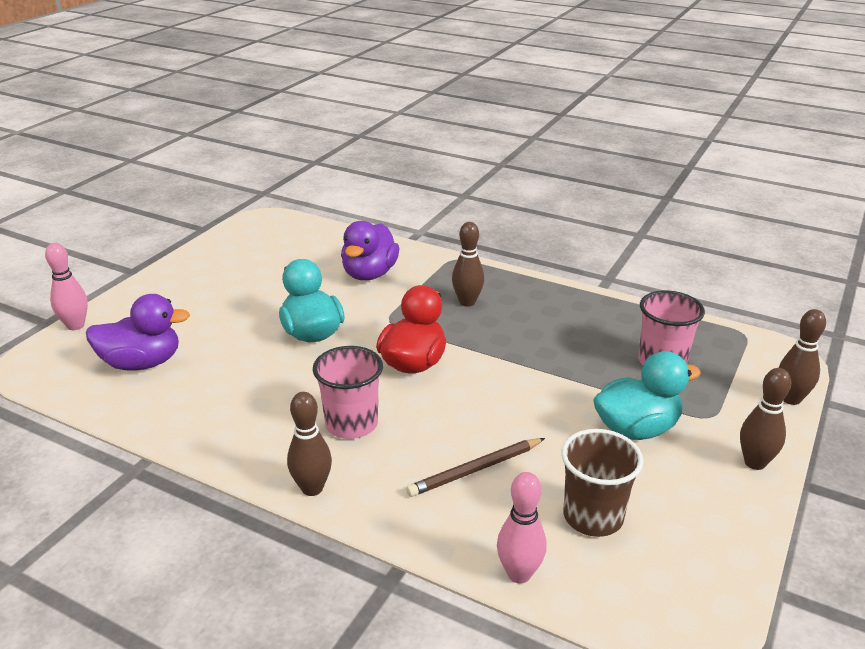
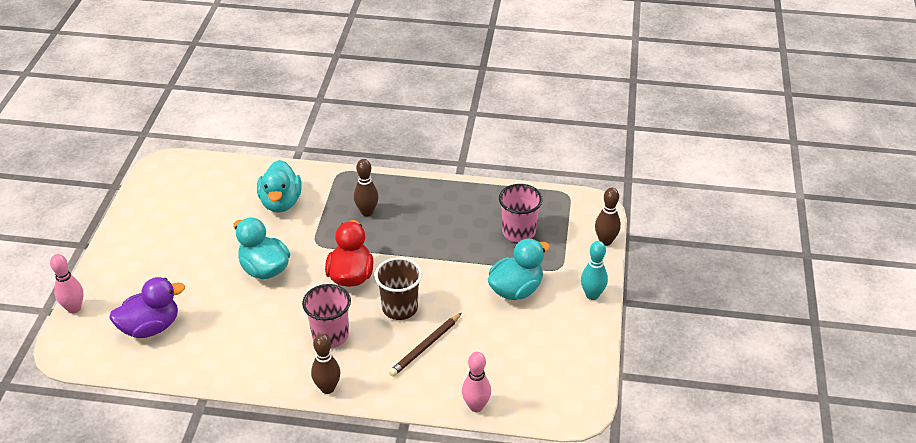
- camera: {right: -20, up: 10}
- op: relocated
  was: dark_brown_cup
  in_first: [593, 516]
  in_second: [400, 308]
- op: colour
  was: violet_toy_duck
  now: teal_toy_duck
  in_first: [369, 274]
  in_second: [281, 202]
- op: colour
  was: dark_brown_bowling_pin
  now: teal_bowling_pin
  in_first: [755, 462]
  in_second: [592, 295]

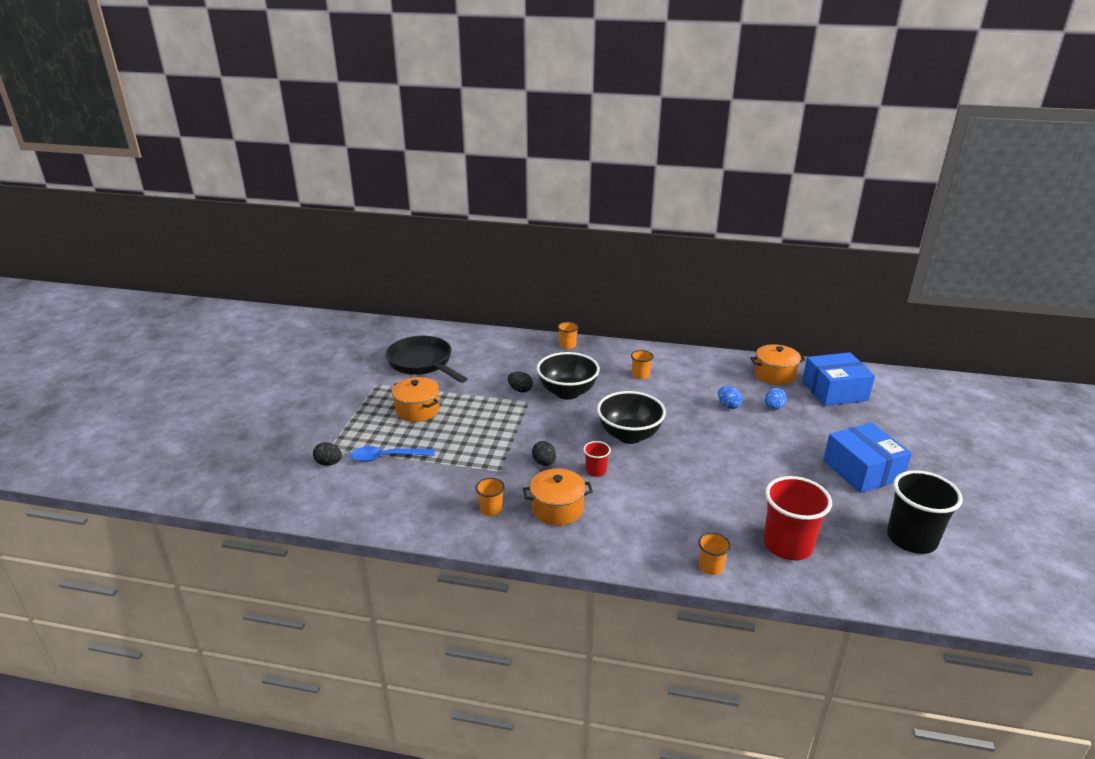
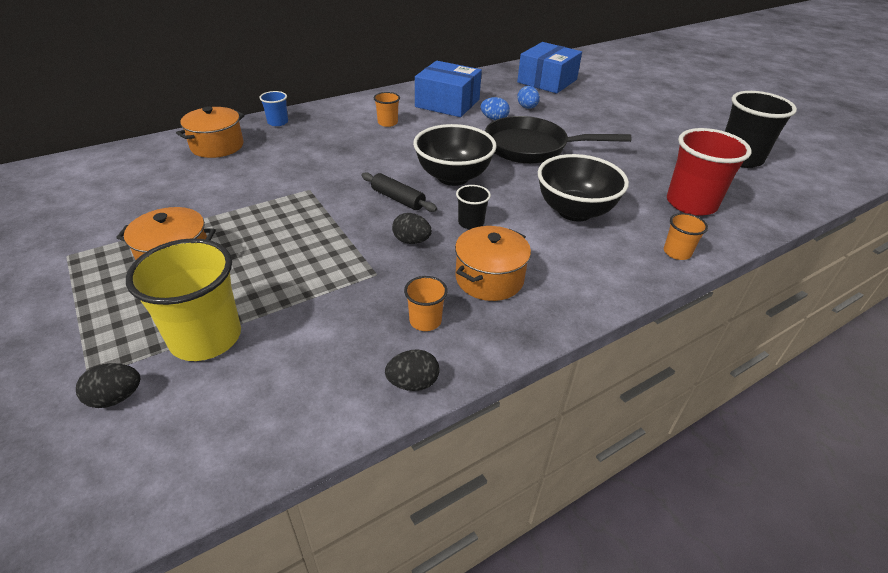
- camera: {right: -45, up: 10}
- op: appeared
  now: black_rolling_pin
  in_second: [398, 199]
- op: relocated
  was: black_frying_pan
  in_first: [423, 363]
  in_second: [532, 148]
- op: relocated
  was: black_egg_shape
  in_first: [520, 390]
  in_second: [413, 383]
- op: relocated
  was: black_serving_bowl
  in_first: [567, 392]
  in_second: [574, 211]
- op: relocated
  was: bright_orange_stockpot
  in_first: [774, 375]
  in_second: [217, 146]
- op: relocated
  was: blue_box
  in_first: [862, 470]
  in_second: [447, 103]
- op: exchanged
  was: blue_spoon
  now: bright_yellow_cup
  in_first: [387, 457]
  in_second: [206, 337]
- op: colour
  was: bright_orange_cup
  now: blue_cup
  in_first: [567, 345]
  in_second: [278, 122]
- op: colour
  was: scarlet_cup
  now: black_cup
  in_first: [596, 471]
  in_second: [471, 223]

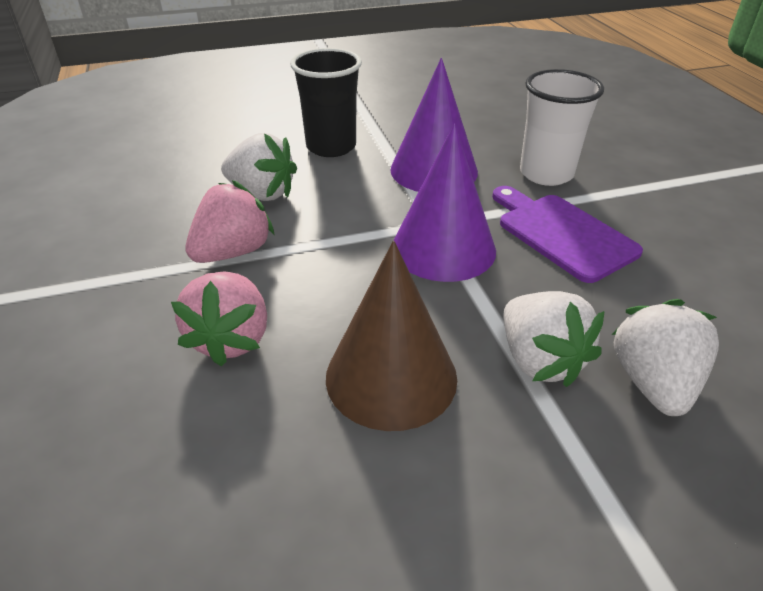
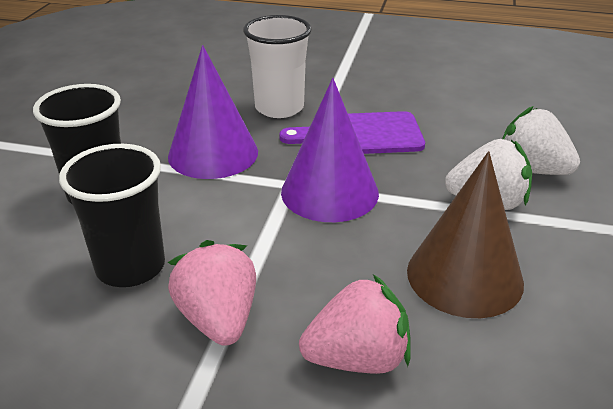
- camera: {right: -60, up: -5}
- op: exchanged
  was: pure_white_toy_strawberry
  now: black_cup
  in_first: [262, 193]
  in_second: [130, 267]
- op: spun
  was: rosy_toy_strawberry
  in_first: [231, 339]
  in_second: [357, 358]
  clockwise: -45

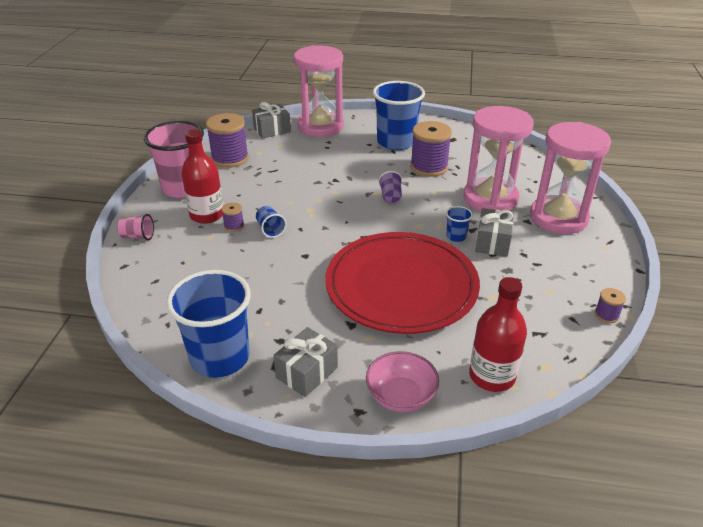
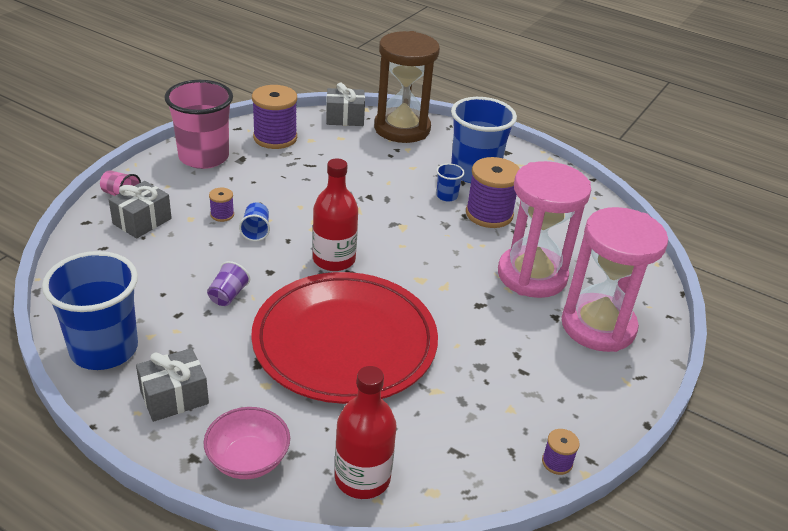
- camera: {right: 20, up: 0}
- op: relocated
  was: scarlet_drink_bottle
  in_first: [207, 215]
  in_second: [334, 259]
- op: relocated
  was: violet_cup
  in_first: [390, 196]
  in_second: [228, 295]
- op: relocated
  was: blue_cup
  in_first: [456, 236]
  in_second: [447, 196]
- op: relocated
  was: ash-grey_present
  in_first: [492, 242]
  in_second: [142, 221]
- op: colour
  was: rosy_sand_timer
  now: dark_brown_sand_timer
  in_first: [320, 126]
  in_second: [402, 128]

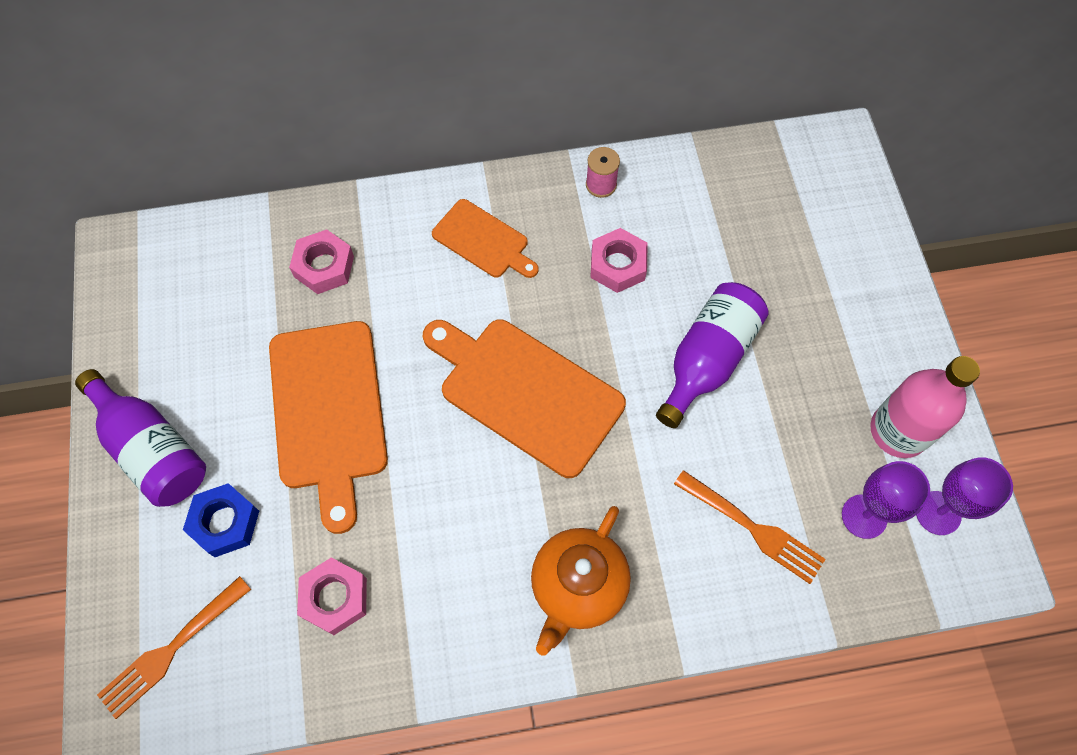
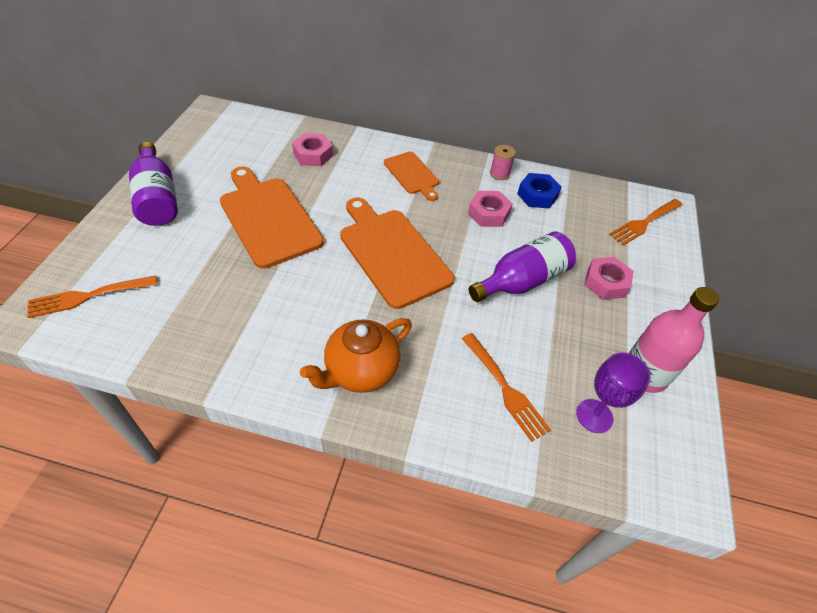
- camera: {right: 20, up: -15}
- op: missing
  was: violet_wine_glass
  in_first: [938, 513]
- op: appeared
  now: bright_orange_fork
  in_second: [644, 222]
- op: relocated
  was: blue_hexagon_nut
  in_first: [225, 522]
  in_second: [537, 195]
- op: relocated
  was: rosy_hexagon_nut
  in_first: [335, 598]
  in_second: [606, 282]
- op: spun
  was: bright_orange_cutting_board
  in_first: [329, 411]
  in_second: [268, 218]
  clockwise: 135

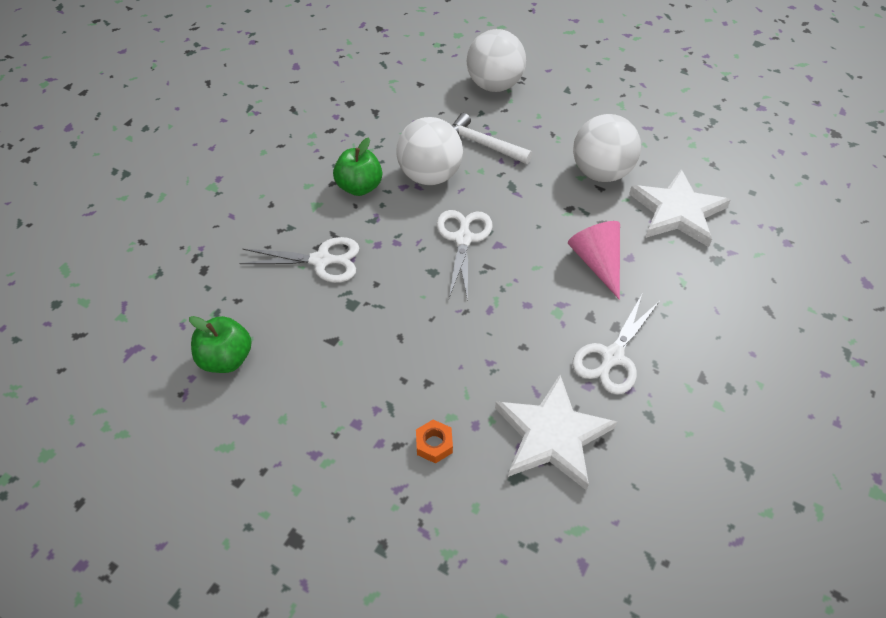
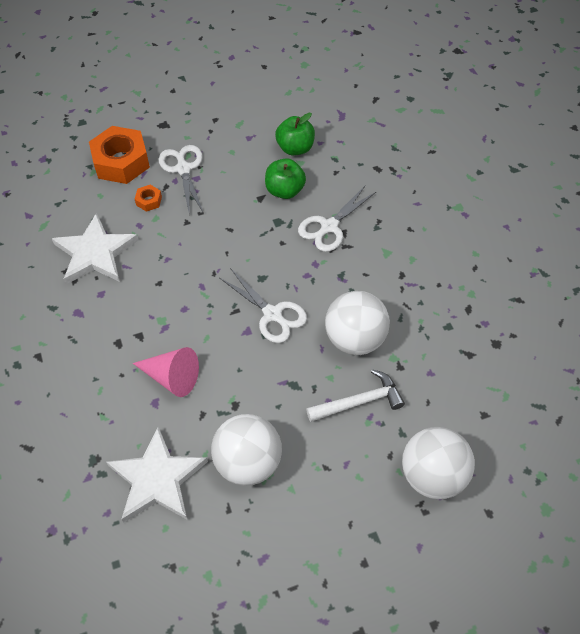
- camera: {right: 130, up: 5}
- op: appeared
  now: bright_orange_hexagon_nut
  in_second: [121, 162]
- op: relocated
  was: emerald_apple_fruit
  in_first: [359, 187]
  in_second: [284, 190]
- op: relocated
  was: pure_white_pair_of_scissors
  in_first: [612, 357]
  in_second: [183, 169]

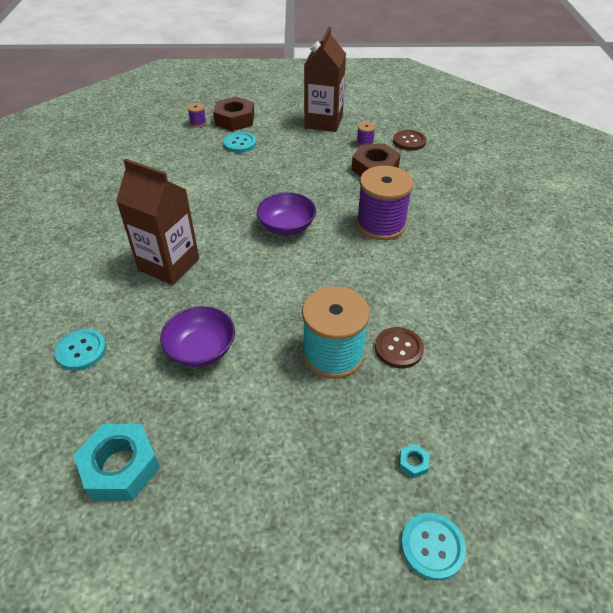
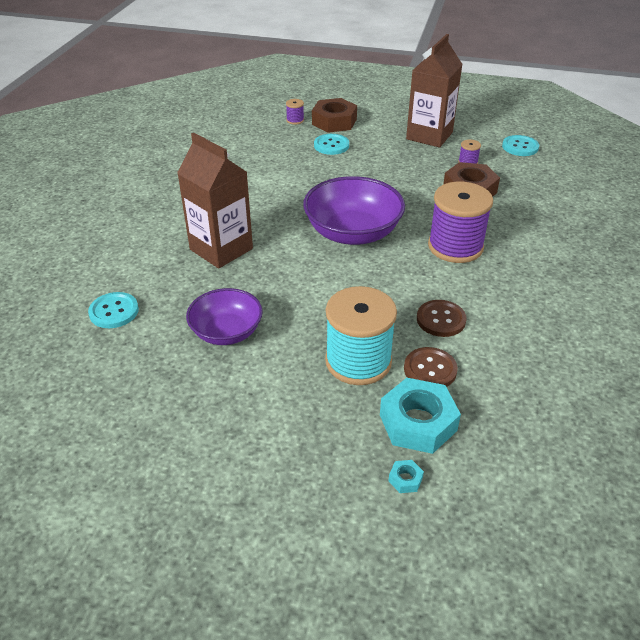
- camera: {right: 15, up: -5}
- op: relocated
  was: teal_hexagon_nut
  in_first: [120, 467]
  in_second: [418, 422]
- op: relocated
  was: dark_brown_shirt_button
  in_first: [409, 141]
  in_second: [441, 320]
- op: relocated
  was: teal_shirt_button
  in_first: [432, 546]
  in_second: [520, 147]
- op: size
  was: violet_serving_bowl
  in_first: [287, 226]
  in_second: [353, 233]
  ratio: 1.57

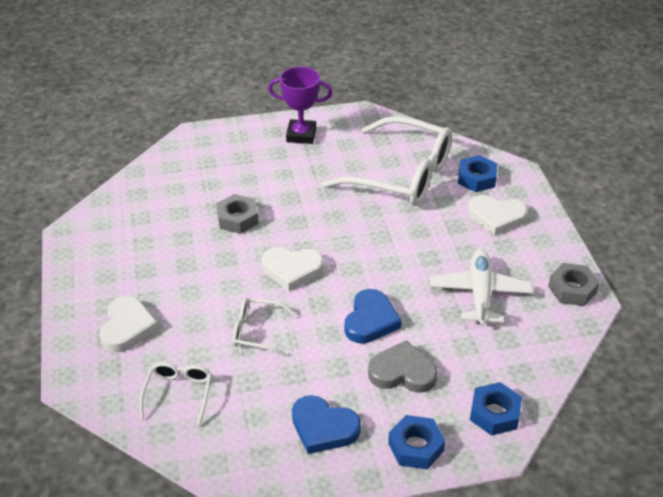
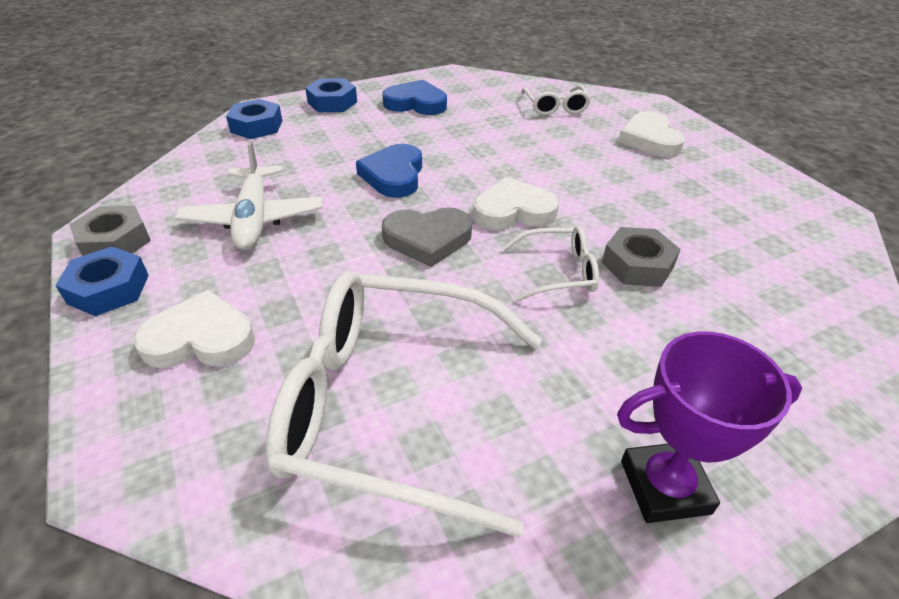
- camera: {right: 165, up: 0}
- op: relocated
  was: pure_white_eyeglasses
  in_first: [257, 331]
  in_second: [558, 272]
- op: relocated
  was: ash-grey_love_heart
  in_first: [402, 372]
  in_second: [427, 239]
- op: relocated
  was: blue_hexagon_nut
  in_first: [476, 178]
  in_second: [109, 289]

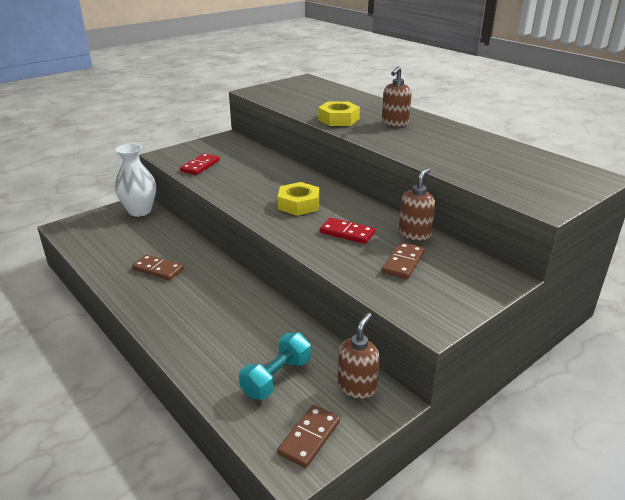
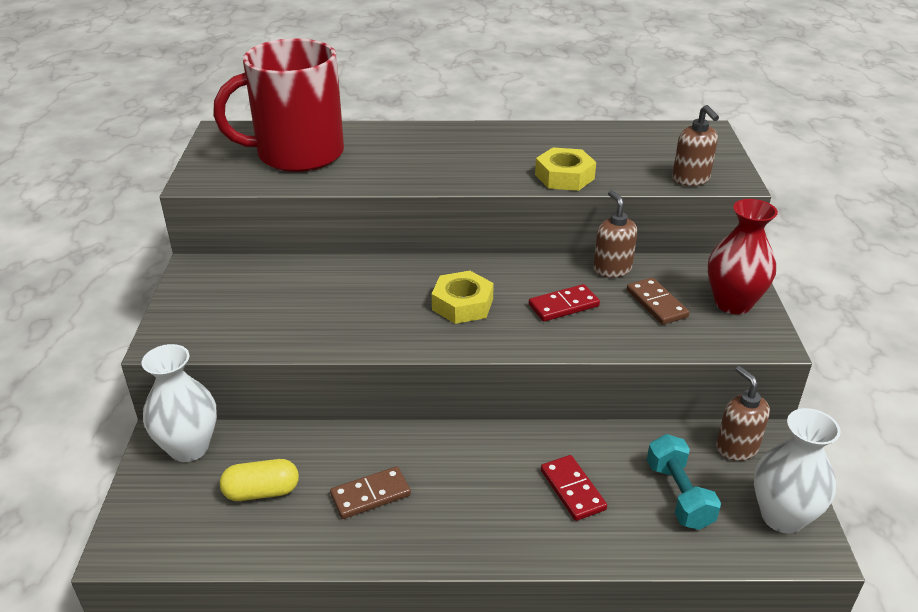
- camera: {right: -50, up: 5}
- op: appeared
  now: scarlet_tea_mug
  in_second: [298, 154]
- op: appeared
  now: bright_yellow_pill_shape
  in_second: [261, 492]
- op: appeared
  now: scarlet_tall_vase
  in_second: [733, 303]
- op: relocated
  was: scarlet_domino_piece
  in_first: [200, 166]
  in_second: [572, 490]
- op: relocated
  was: bright_yellow_hexagon_nut
  in_first: [338, 119]
  in_second: [564, 177]
- op: relocated
  was: dark_brown_pump_bottle
  in_first: [394, 123]
  in_second: [691, 179]
- op: exchanged
  was: dark_brown_domino_piece
  now: pure_white_tall_vase
  in_first: [309, 438]
  in_second: [782, 516]

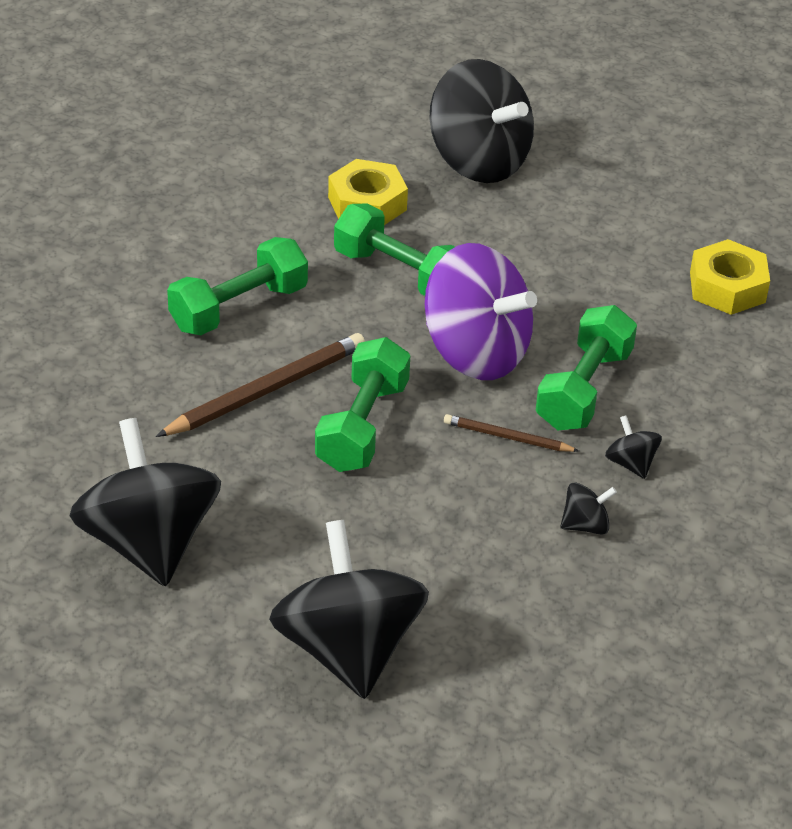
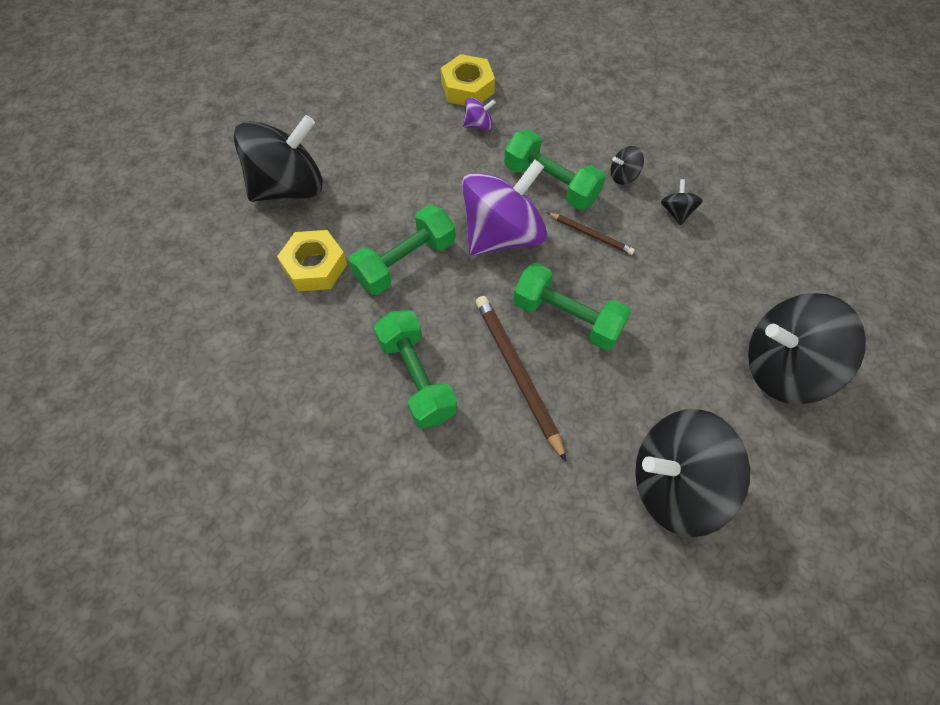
- camera: {right: -75, up: 20}
- op: appeared
  now: violet_whirligig
  in_second: [478, 125]
- op: spun
  was: dark_brown_lead_pencil
  in_first: [507, 437]
  in_second: [591, 234]
  clockwise: -90

